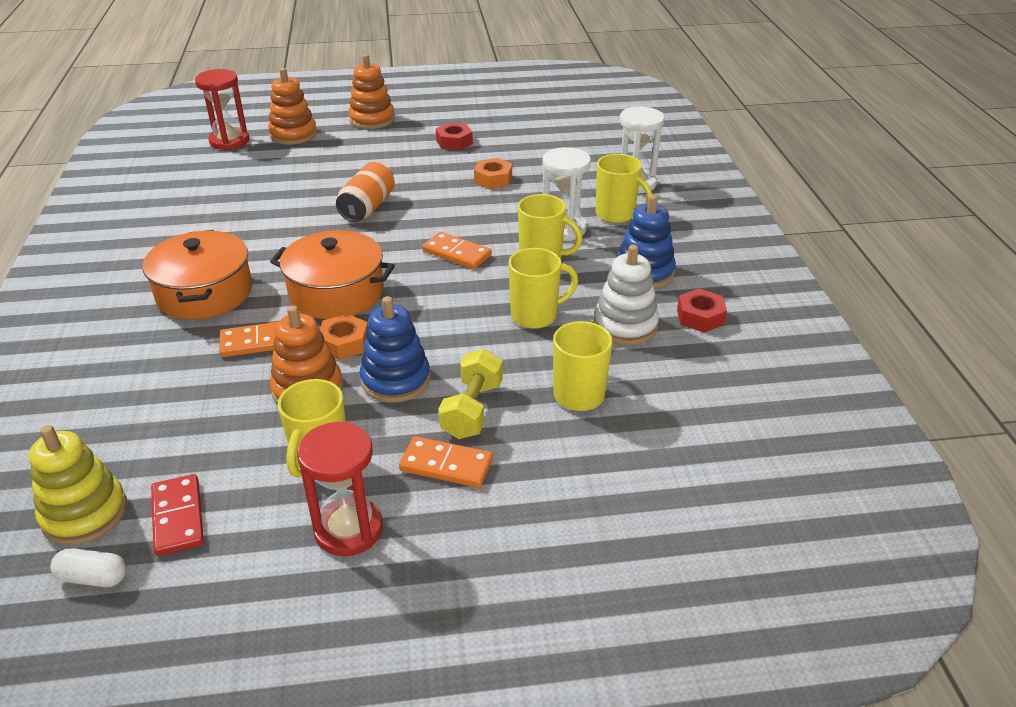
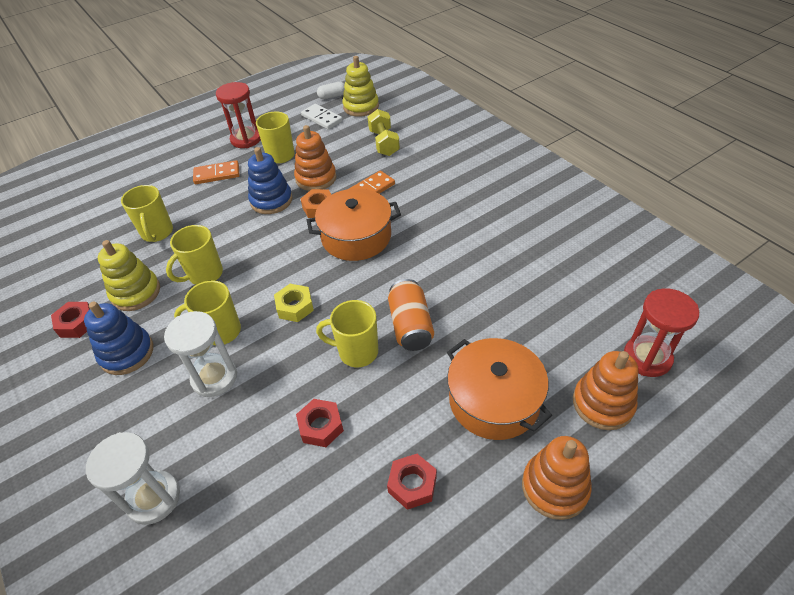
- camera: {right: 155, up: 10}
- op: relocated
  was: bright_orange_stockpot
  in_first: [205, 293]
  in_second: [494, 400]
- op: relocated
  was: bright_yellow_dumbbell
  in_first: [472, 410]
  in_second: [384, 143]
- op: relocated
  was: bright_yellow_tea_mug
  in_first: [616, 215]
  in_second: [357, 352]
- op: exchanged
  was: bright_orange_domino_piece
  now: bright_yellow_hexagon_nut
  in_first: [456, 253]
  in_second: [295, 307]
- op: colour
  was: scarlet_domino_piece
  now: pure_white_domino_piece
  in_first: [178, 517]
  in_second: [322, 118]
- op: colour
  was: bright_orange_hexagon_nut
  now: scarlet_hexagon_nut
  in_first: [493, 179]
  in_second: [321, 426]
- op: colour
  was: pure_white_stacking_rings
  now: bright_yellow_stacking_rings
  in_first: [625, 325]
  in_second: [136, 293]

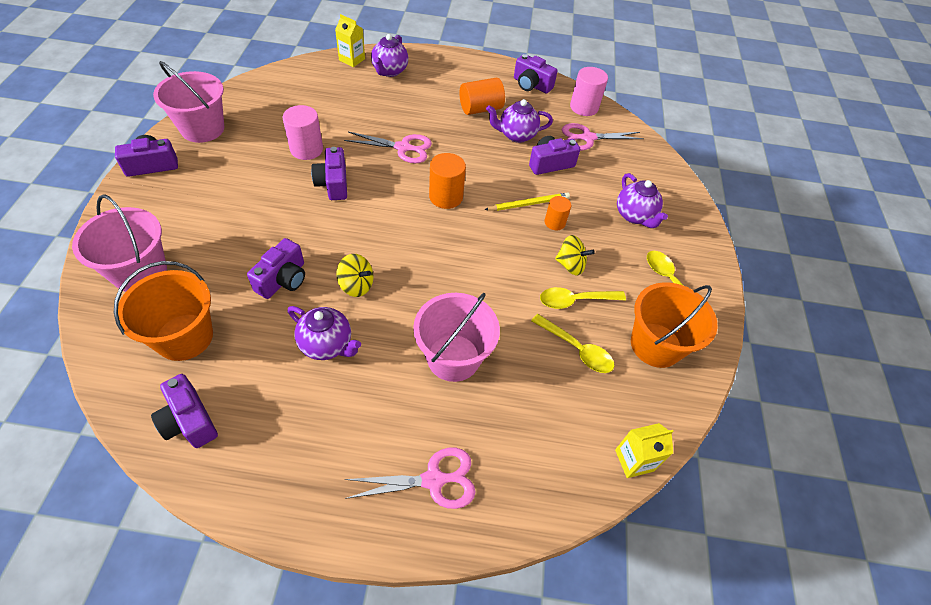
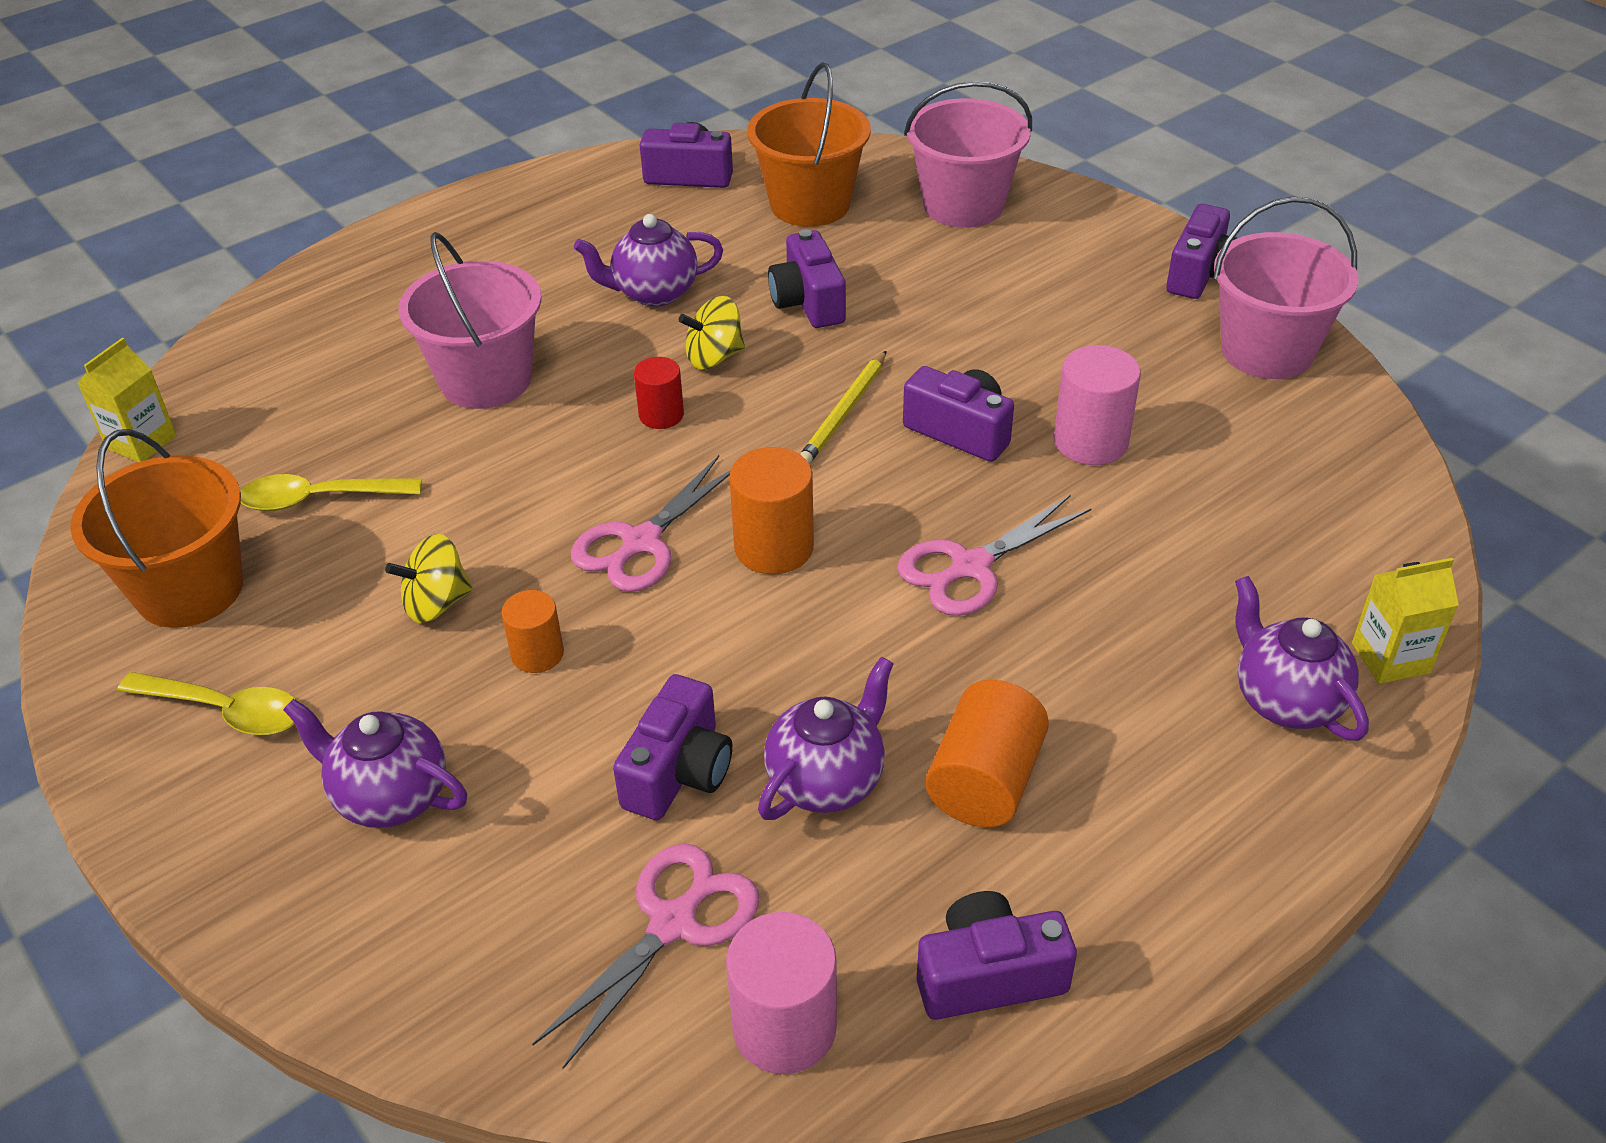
- camera: {right: 140, up: -10}
- op: missing
  was: bright_yellow_spoon
  in_first: [575, 300]
- op: appeared
  now: scarlet_solid_cylinder
  in_second: [661, 415]
- op: relocated
  was: rosy_pair_of_scissors
  in_first: [434, 480]
  in_second: [641, 543]
- op: relocated
  was: bright_yellow_lead_pencil
  in_first: [528, 204]
  in_second: [844, 412]

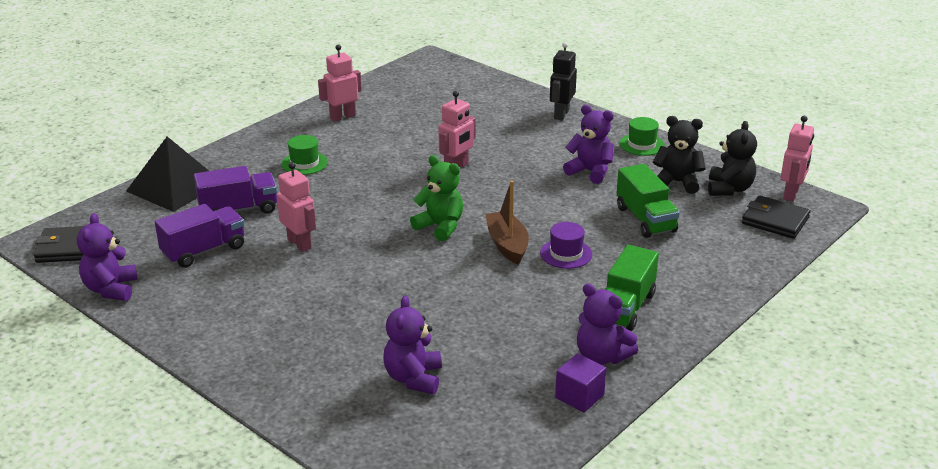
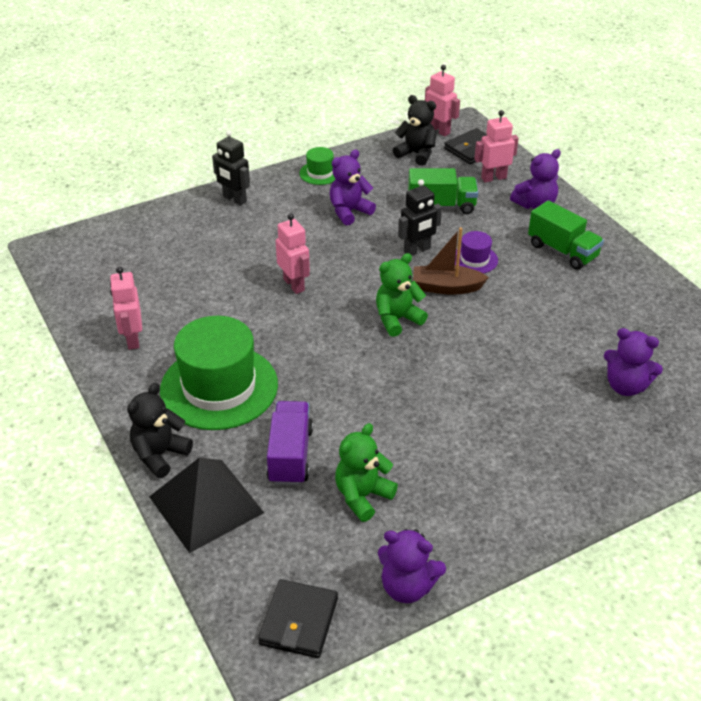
- camera: {right: -70, up: 10}
- op: missing
  was: violet_solid_cube
  in_first: [579, 396]
- op: appeared
  now: black_robot
  in_second: [417, 250]
- op: relocated
  was: rosy_robot
  in_first: [299, 244]
  in_second: [493, 178]
- op: relocated
  was: violet_teddy_bear
  in_first: [602, 356]
  in_second: [535, 205]
- op: relocated
  was: black_teddy_bear
  in_first: [677, 182]
  in_second: [160, 455]
- op: exchanged
  was: violet_lorry
  now: emerald_teddy_bear
  in_first: [204, 251]
  in_second: [362, 496]
- op: size
  was: emerald_tall_hat
  in_first: [304, 163]
  in_second: [219, 387]
  ratio: 2.21

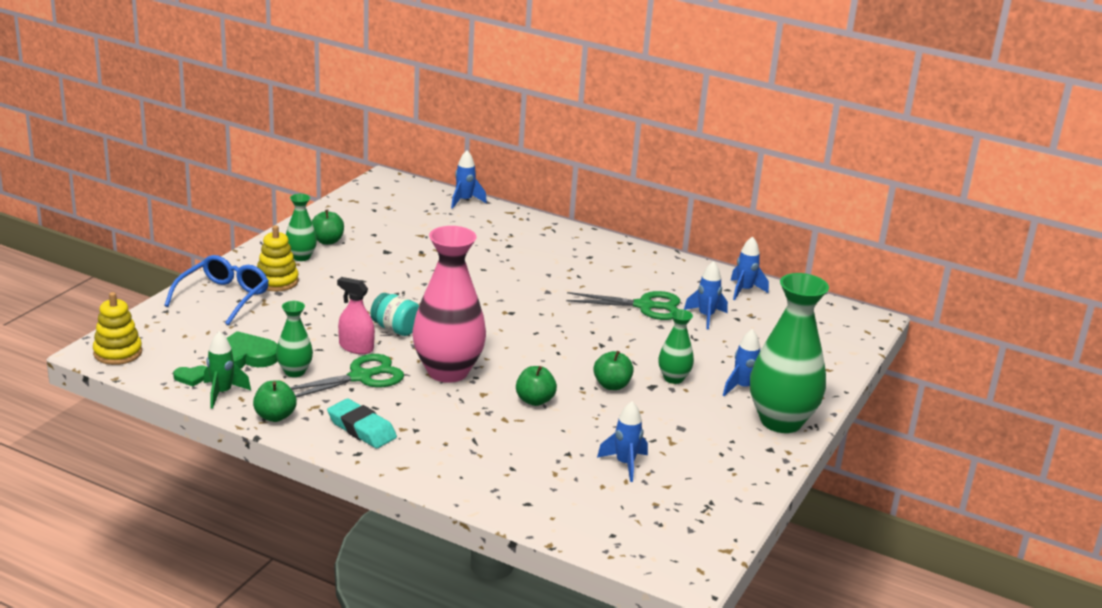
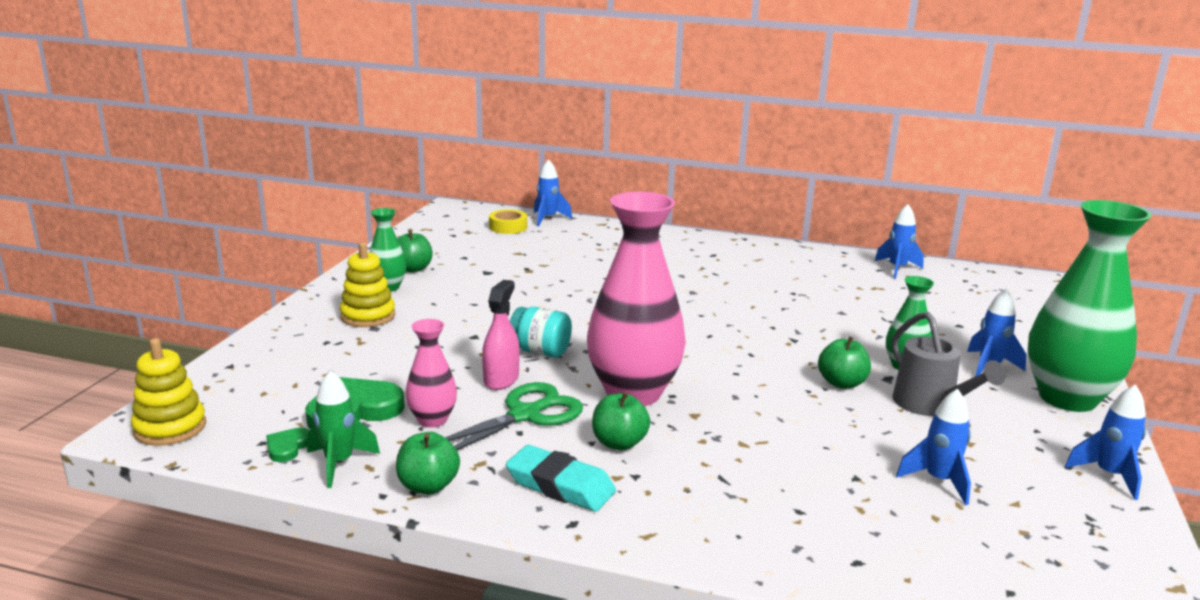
- camera: {right: -10, up: -5}
- op: missing
  was: blue_eyeglasses
  in_first: [223, 297]
- op: missing
  was: emerald_pair_of_scissors
  in_first: [644, 306]
- op: appeared
  now: bright_yellow_roll_of_tape
  in_second: [508, 227]
- op: appeared
  now: ash-grey_watering_can
  in_second: [930, 406]
- op: relocated
  was: emerald_apple_fruit
  in_first: [535, 400]
  in_second: [619, 443]
- op: relocated
  was: blue_toy_rocket
  in_first: [706, 317]
  in_second: [1109, 475]
- op: colour
  was: emerald_tall_vase
  now: rosy_tall_vase
  in_first: [295, 372]
  in_second: [432, 420]
- op: spun
  was: emerald_love_heart
  in_first: [192, 377]
  in_second: [288, 447]
  clockwise: 135
- op: spun
  was: rosy_spray_bottle
  in_first: [356, 347]
  in_second: [501, 379]
  clockwise: 90

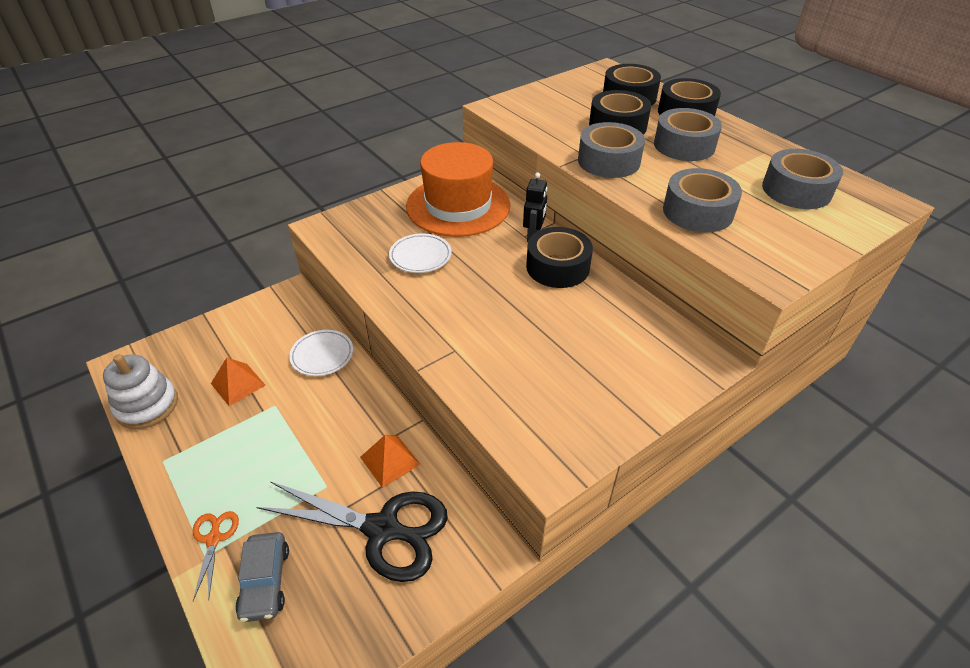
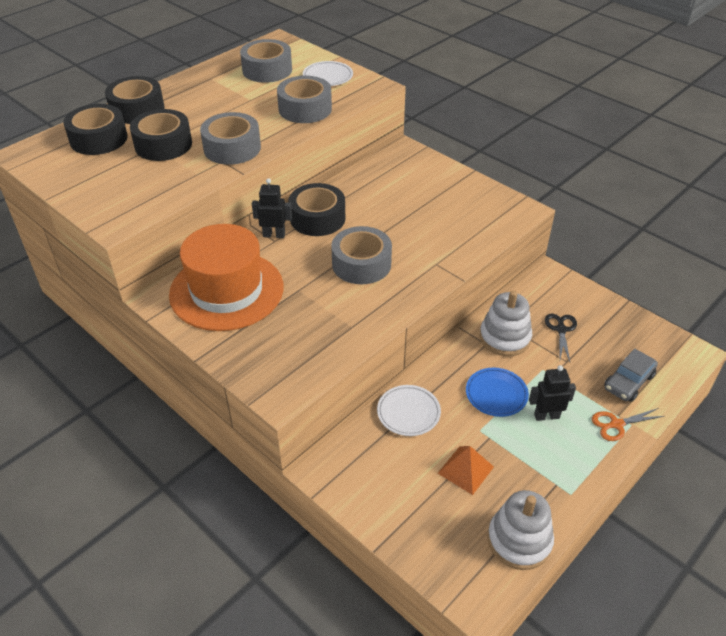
- camera: {right: -100, up: 0}
- op: appeared
  now: blue_flat_dish
  in_second: [496, 394]
- op: appeared
  now: black_robot
  in_second: [546, 416]
- op: relocated
  was: pure_white_flat_dish
  in_first: [420, 256]
  in_second: [328, 76]
- op: relocated
  was: ash-grey_roll_of_tape
  in_first: [684, 145]
  in_second: [361, 264]
- op: exchanged
  was: bright_orange_pyramid
  now: pure_white_stacking_rings
  in_first: [389, 460]
  in_second: [504, 338]
- op: spun
  was: ash-grey_automobile
  in_first: [265, 581]
  in_second: [628, 382]
  clockwise: 150
- op: size
  was: black_pair_of_scissors
  in_first: [382, 529]
  in_second: [561, 330]
  ratio: 0.47

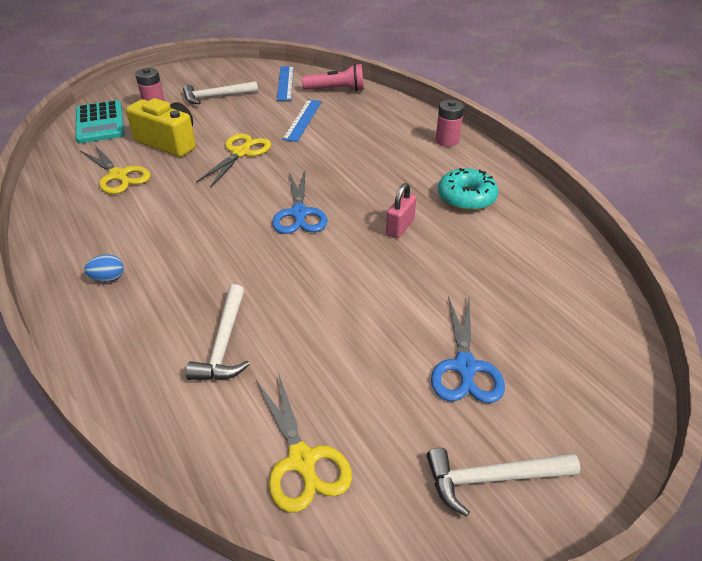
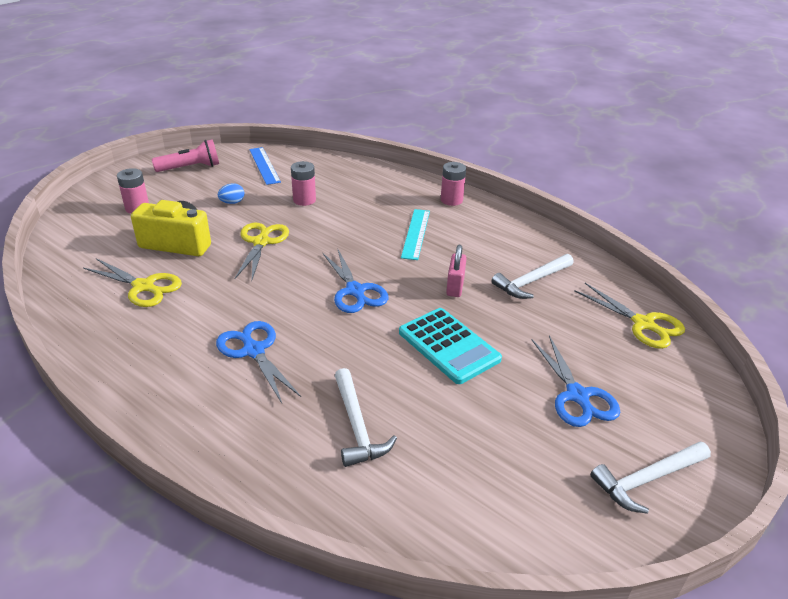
- camera: {right: -20, up: -5}
- op: missing
  was: teal_doughnut
  in_first: [466, 197]
- op: appeared
  now: blue_pair_of_scissors
  in_second: [254, 351]
- op: appeared
  now: teal_ruler
  in_second: [415, 233]
- op: relocated
  was: teal_pocket_calculator
  in_first: [100, 123]
  in_second: [448, 346]
- op: relocated
  was: blue_egg_shape
  in_first: [108, 278]
  in_second: [232, 202]
- op: relocated
  was: pure_white_hammer
  in_first: [216, 97]
  in_second: [531, 281]
- op: relocated
  was: bright_yellow_pair_of_scissors
  in_first: [302, 460]
  in_second: [643, 324]
- op: relocated
  was: rosy_torch
  in_first: [336, 90]
  in_second: [190, 168]
- op: exchanged
  was: blue_ruler
  now: rosy_battery
  in_first: [303, 120]
  in_second: [304, 200]

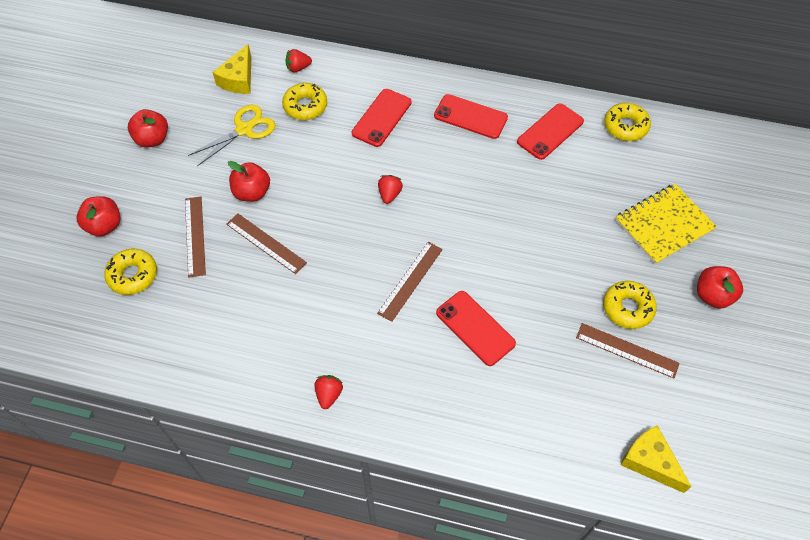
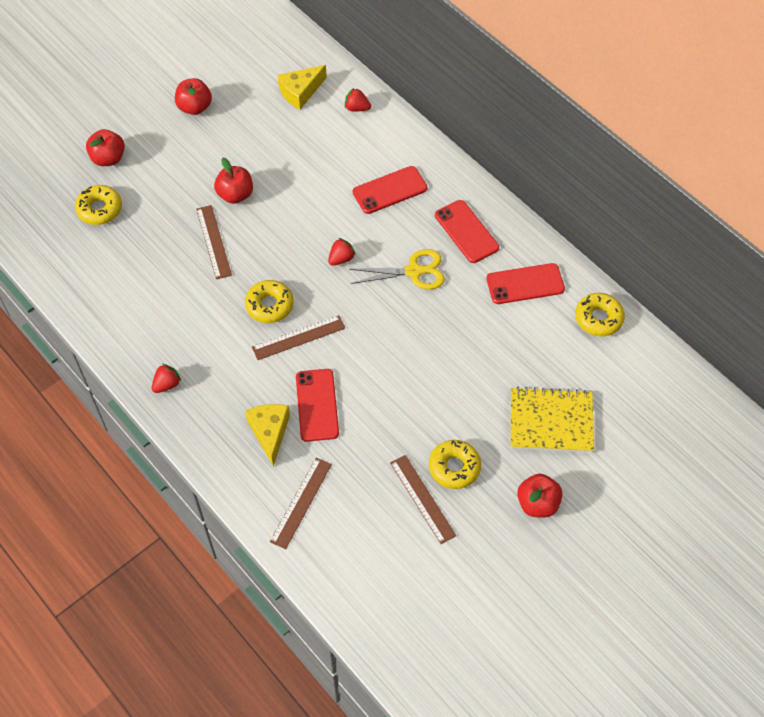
- camera: {right: 35, up: 0}
- op: relocated
  was: dark_brown_ruler
  in_first: [195, 236]
  in_second: [301, 502]
- op: relocated
  was: bright_yellow_pair_of_scissors
  in_first: [244, 129]
  in_second: [414, 271]
- op: relocated
  was: bright_yellow_doughnut
  in_first: [305, 106]
  in_second: [269, 305]
- op: relocated
  was: bright_yellow_piece_of_cheese
  in_first: [650, 461]
  in_second: [270, 432]

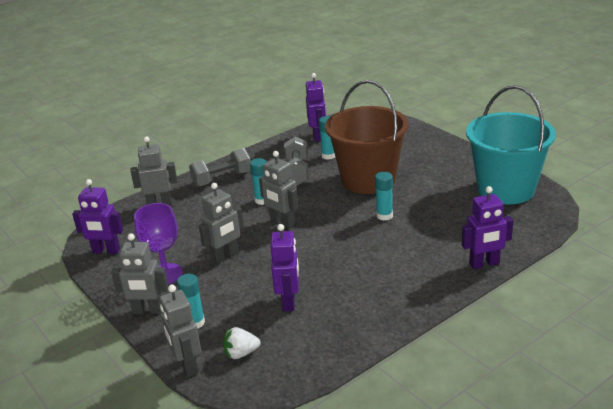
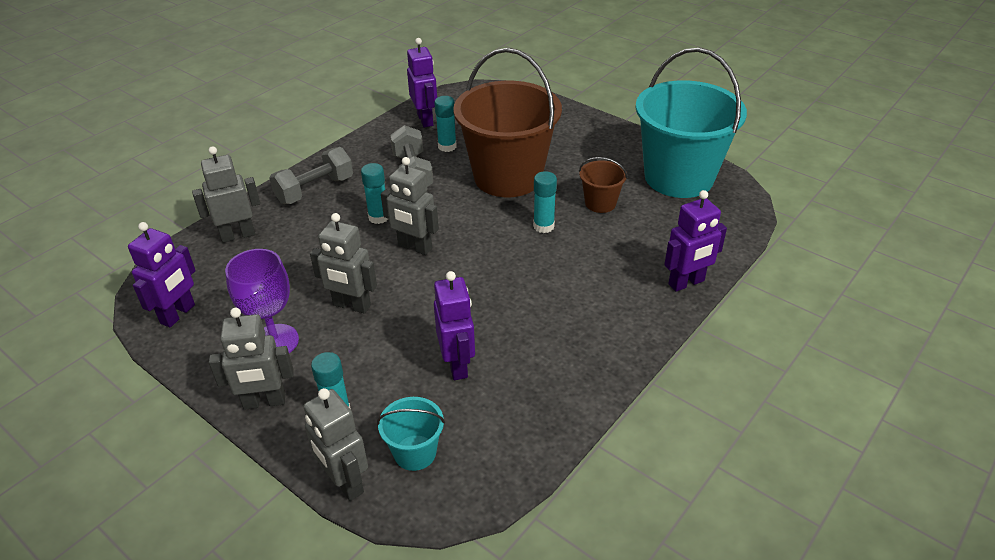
- camera: {right: -15, up: 10}
- op: appeared
  now: dark_brown_bucket
  in_second: [600, 203]
- op: exchanged
  was: pure_white_toy_strawberry
  now: teal_bucket
  in_first: [241, 353]
  in_second: [415, 452]
- op: spun
  was: violet_robot
  in_first: [106, 251]
  in_second: [178, 314]
  clockwise: -60
- op: spun
  was: ash-grey_robot
  in_first: [225, 256]
  in_second: [351, 306]
  clockwise: 75

